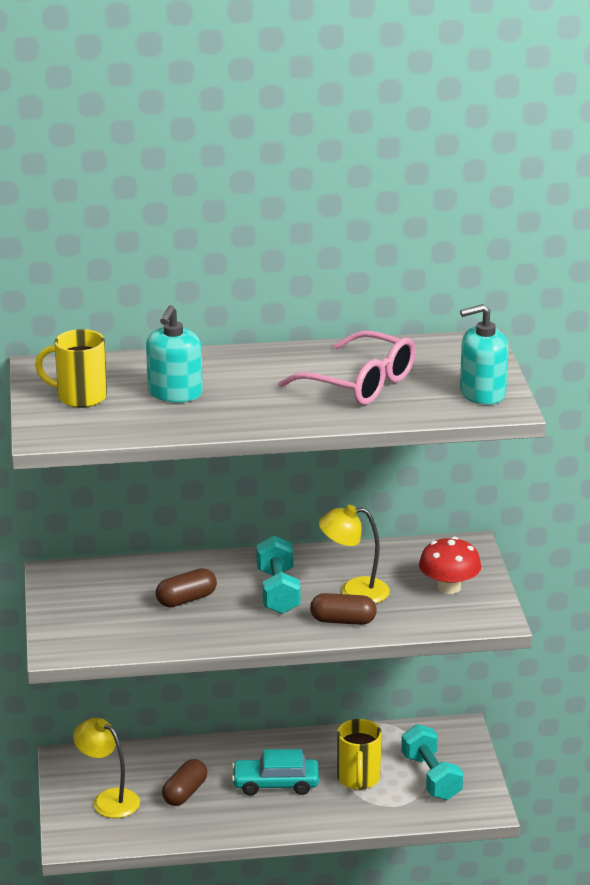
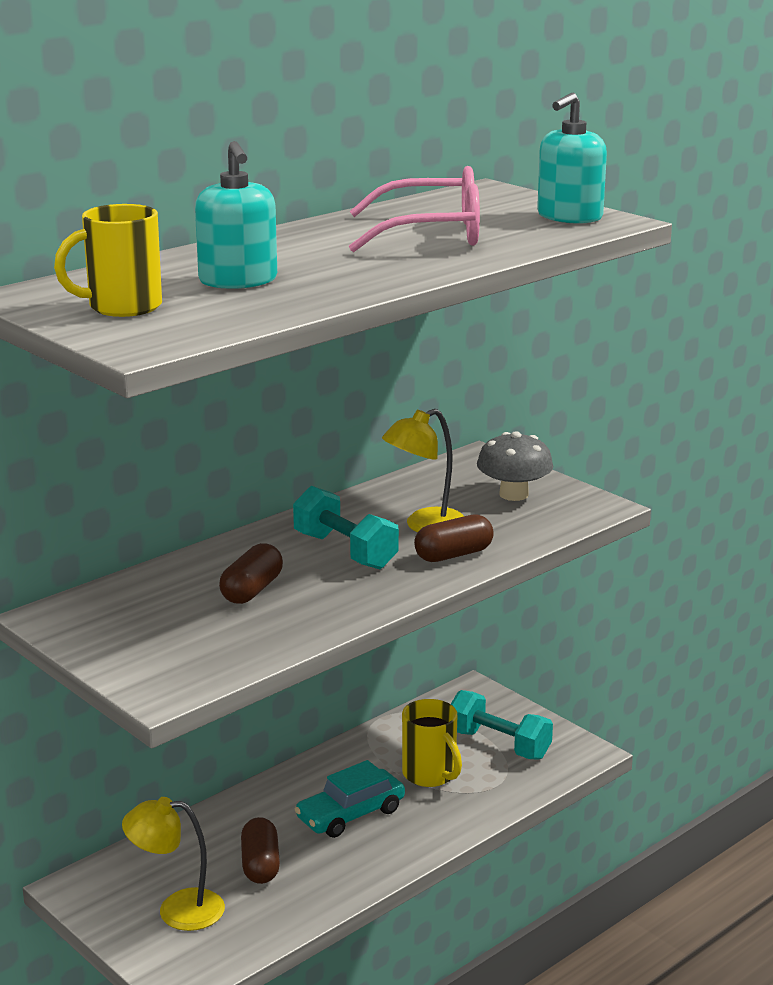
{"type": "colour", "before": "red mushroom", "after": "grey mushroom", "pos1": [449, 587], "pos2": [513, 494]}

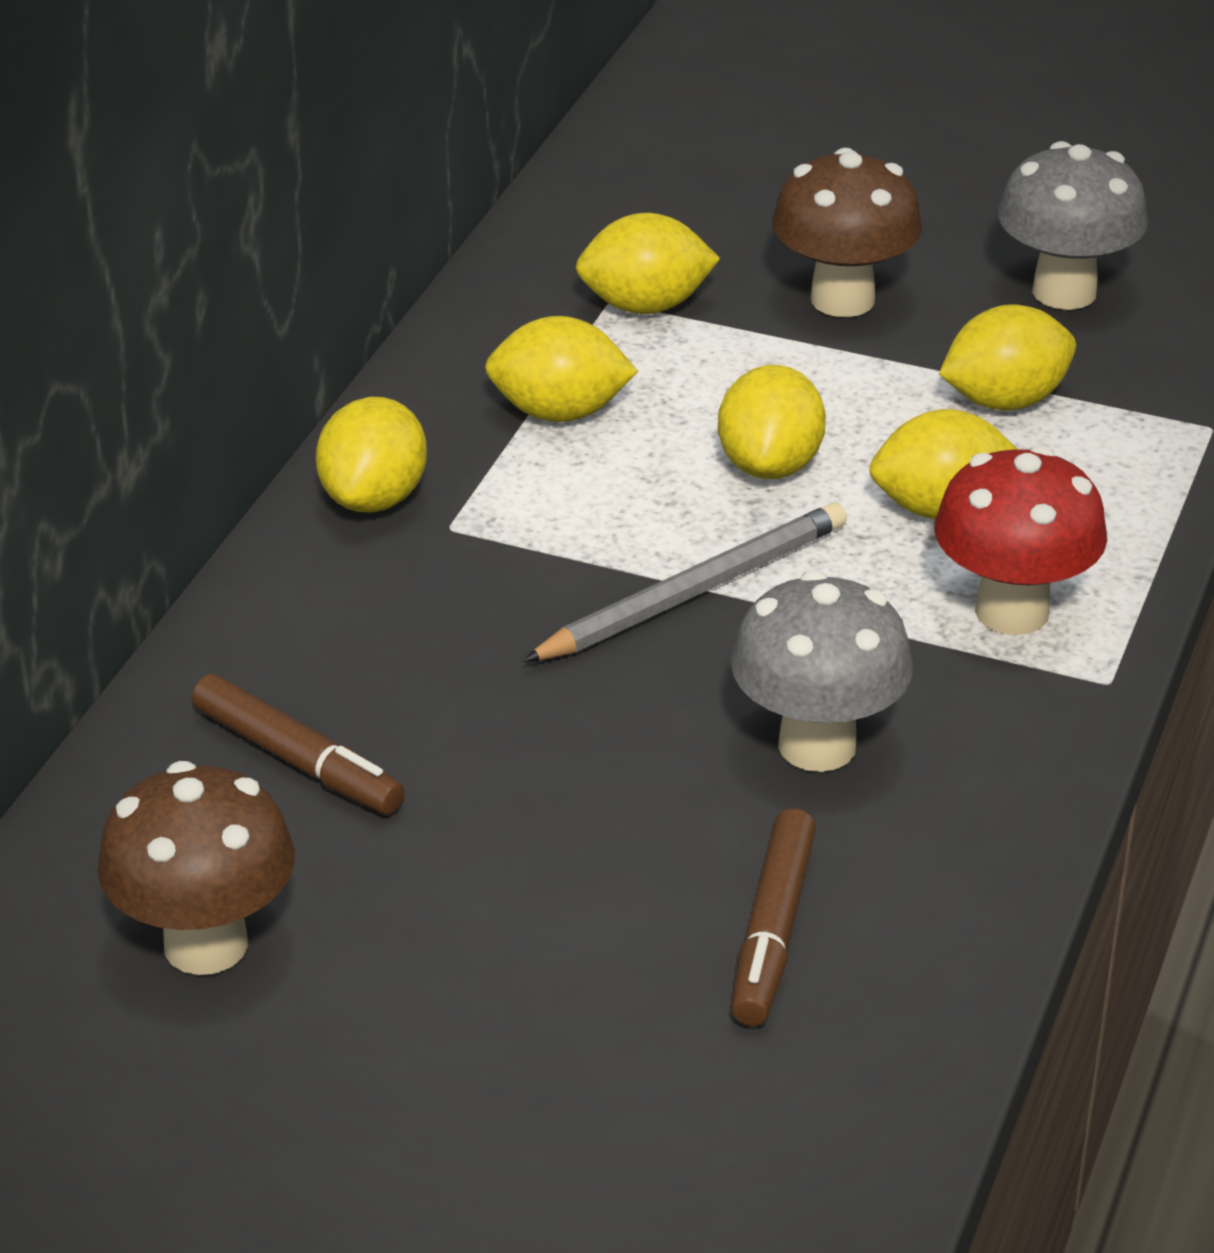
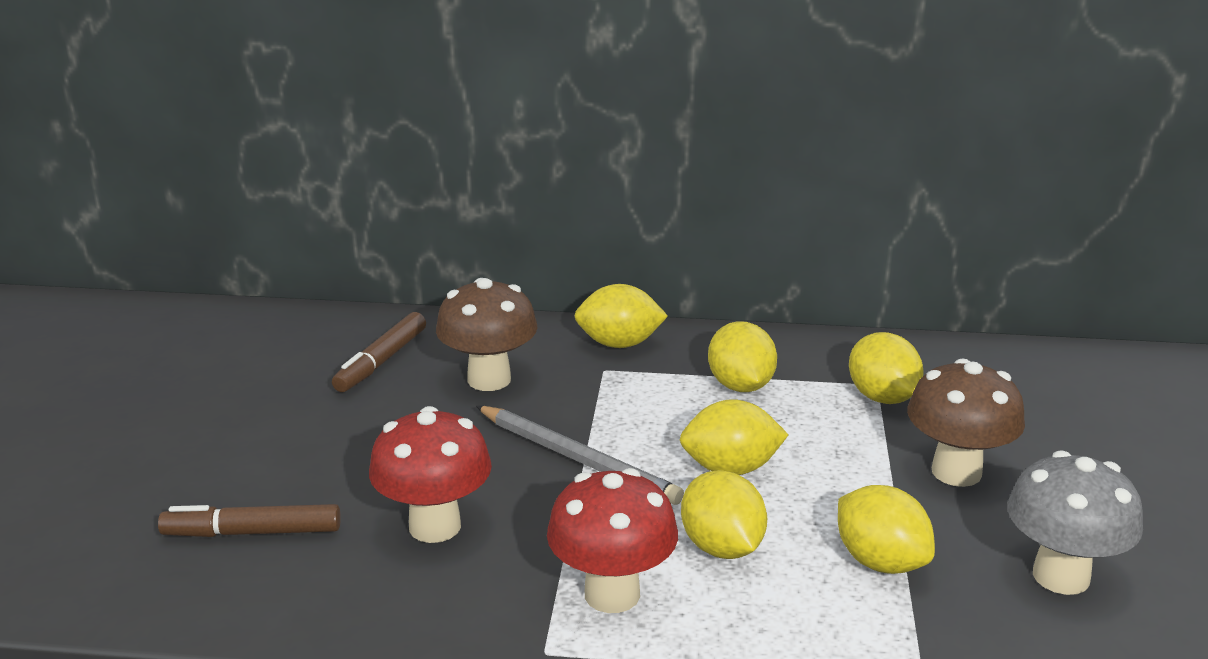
{"type": "relocated", "before": "brown mushroom", "pos1": [206, 945], "pos2": [489, 379]}
{"type": "colour", "before": "grey mushroom", "after": "red mushroom", "pos1": [817, 746], "pos2": [435, 526]}

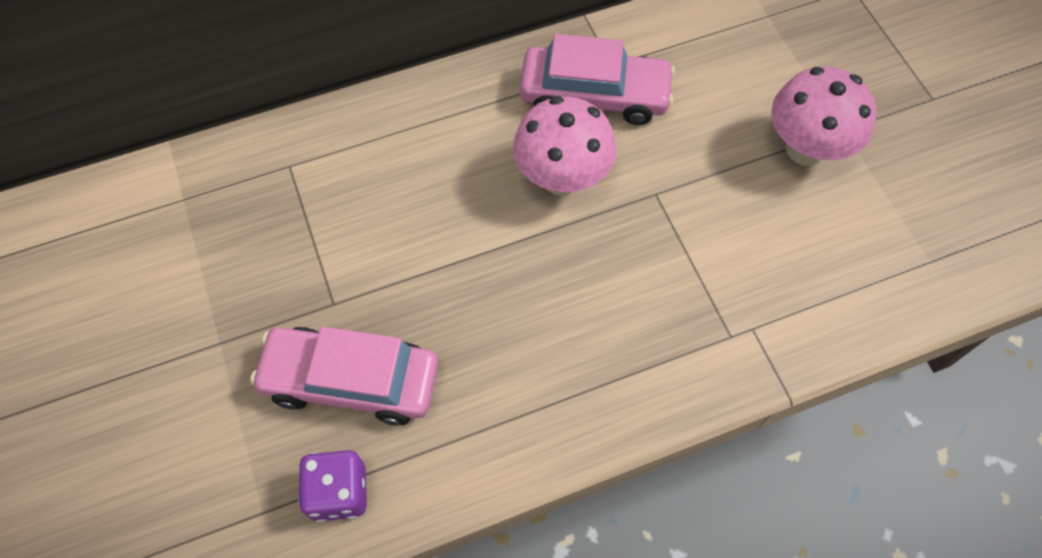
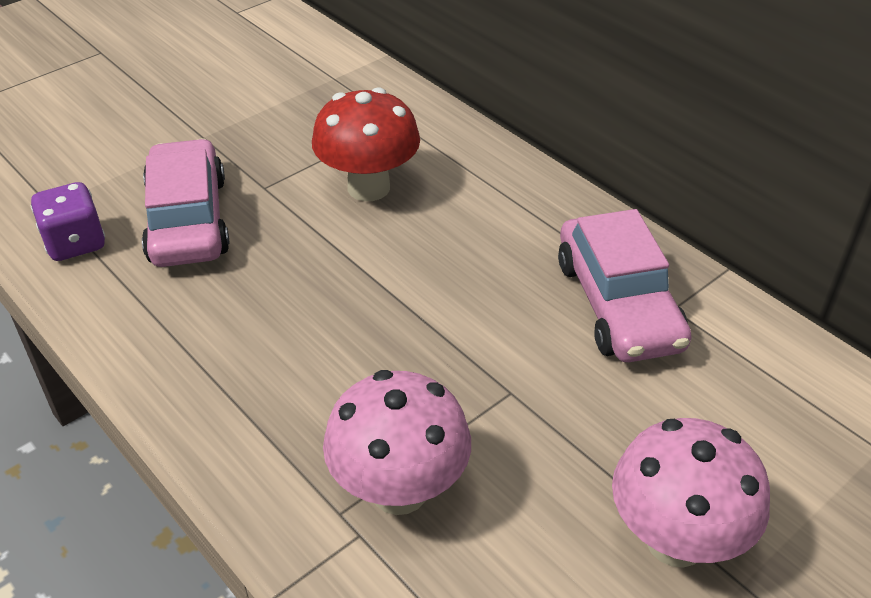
{"type": "relocated", "before": "pink mushroom", "pos1": [562, 178], "pos2": [399, 490]}
{"type": "appeared", "after": "red mushroom", "pos2": [368, 187]}

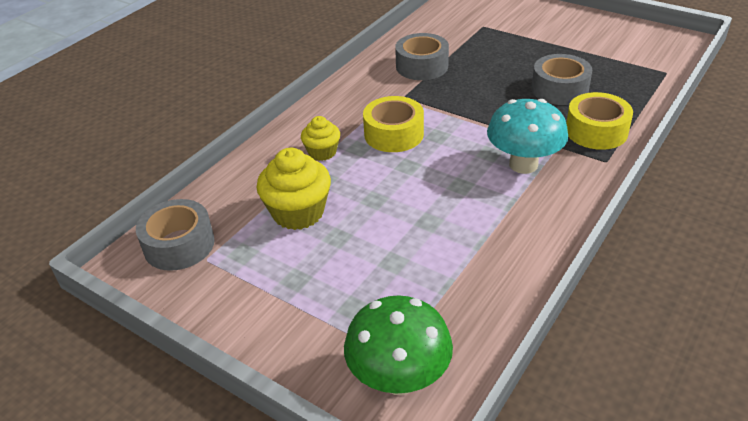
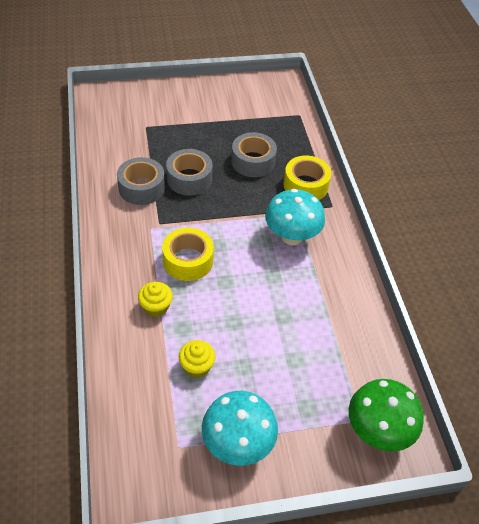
{"type": "relocated", "before": "grey tape", "pos1": [179, 245], "pos2": [189, 179]}
{"type": "size", "before": "yellow cupcake", "pos1": [298, 212], "pos2": [197, 366], "scale": 0.6}
{"type": "appeared", "after": "turquoise mushroom", "pos2": [238, 444]}

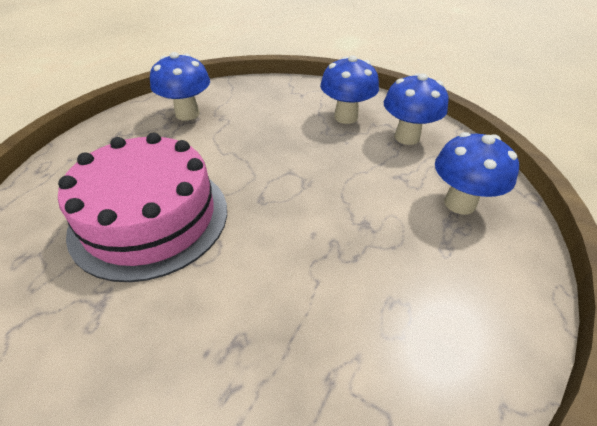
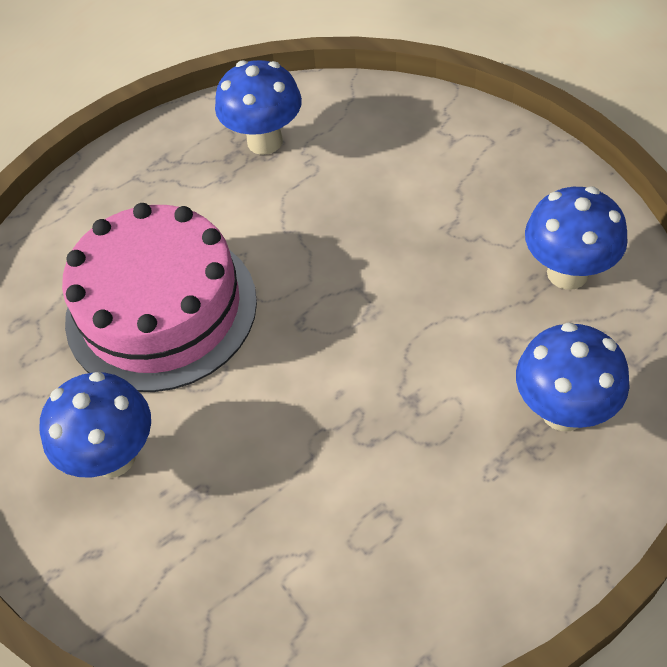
{"type": "relocated", "before": "blue mushroom", "pos1": [346, 117], "pos2": [113, 457]}

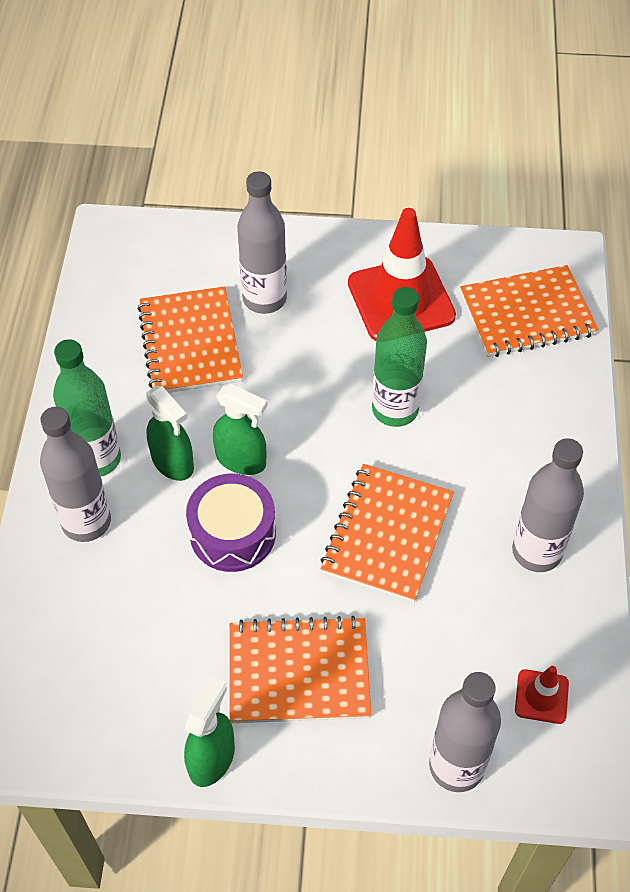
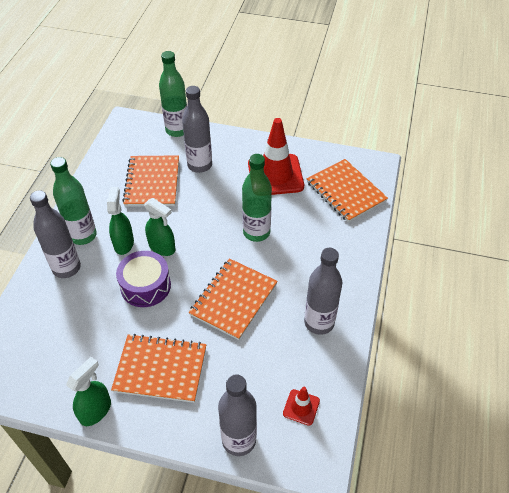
{"type": "spun", "before": "green spray bottle", "pos1": [173, 462], "pos2": [124, 243], "turn": -150}
{"type": "spun", "before": "orange notebook", "pos1": [527, 314], "pos2": [345, 192], "turn": 60}
{"type": "appeared", "after": "green bottle", "pos2": [177, 130]}

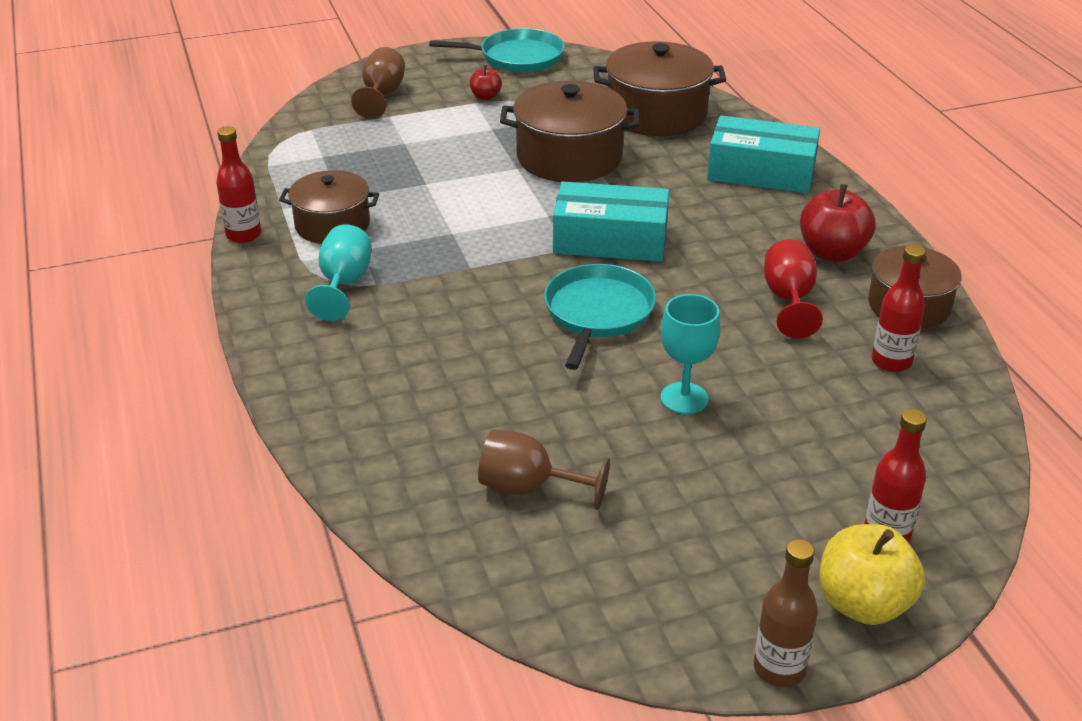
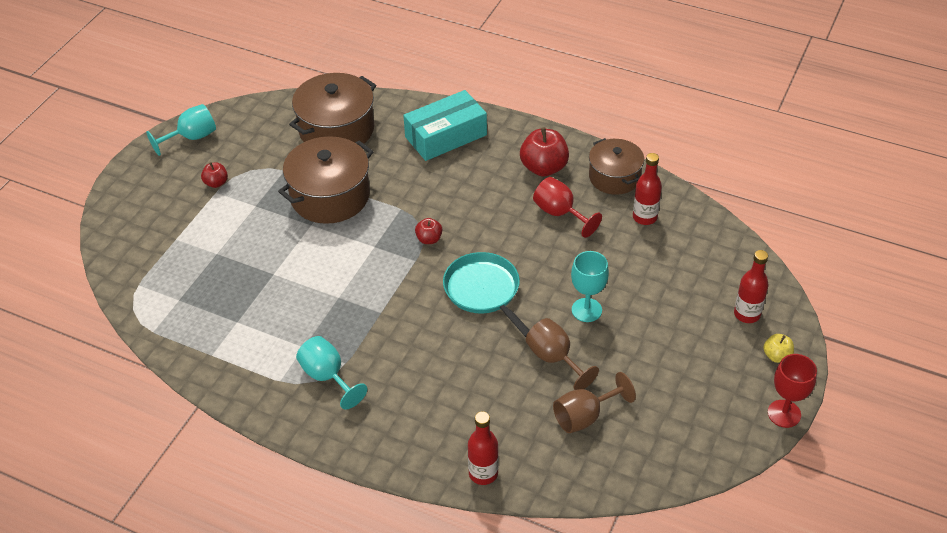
{"type": "relocated", "before": "red bottle", "pos1": [243, 235], "pos2": [483, 473]}
{"type": "missing", "before": "brown pot", "pos1": [332, 225]}
{"type": "relocated", "before": "brown goblet", "pos1": [382, 95], "pos2": [555, 359]}
{"type": "exchanged", "before": "turquoise pan", "after": "turquoise goblet", "pos1": [517, 57], "pos2": [191, 138]}
{"type": "exchanged", "before": "turquoise box", "after": "red apple", "pos1": [610, 240], "pos2": [429, 239]}
{"type": "exchanged", "before": "brown bottle", "after": "red goblet", "pos1": [779, 668], "pos2": [784, 413]}
{"type": "size", "before": "yellow apple", "pos1": [863, 603], "pos2": [776, 356], "scale": 0.53}

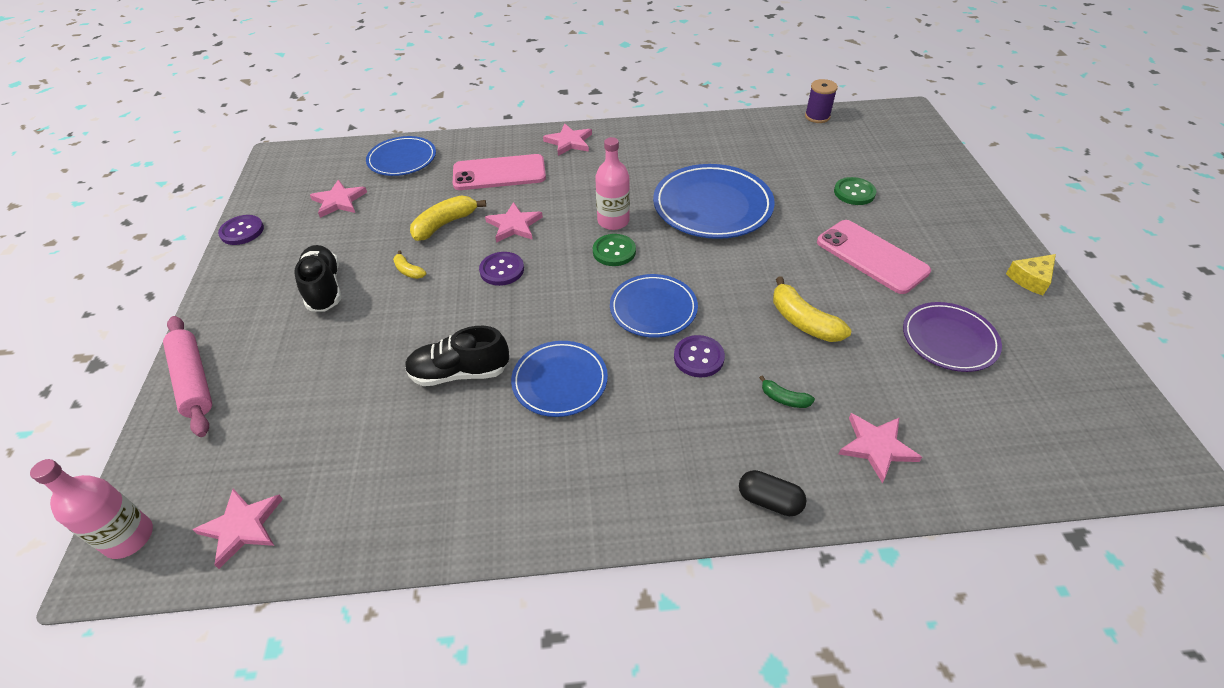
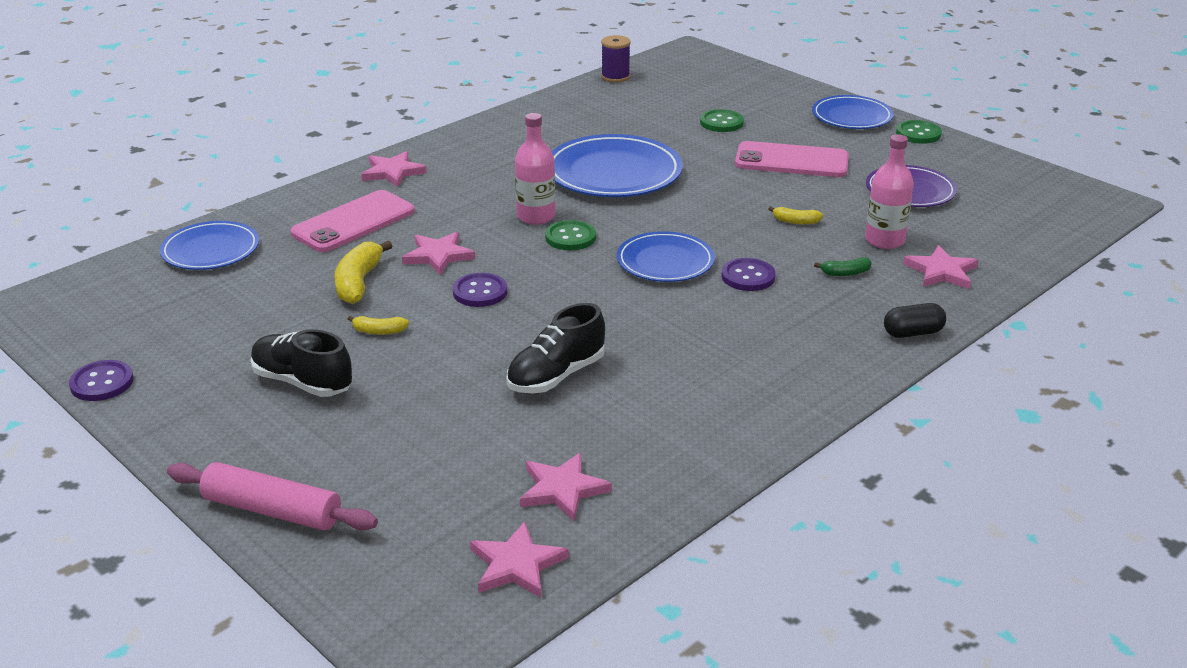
{"type": "relocated", "before": "pink bottle", "pos1": [129, 538], "pos2": [884, 240]}
{"type": "relocated", "before": "pink star", "pos1": [339, 201], "pos2": [562, 489]}
{"type": "relocated", "before": "blue plate", "pos1": [560, 381], "pos2": [852, 117]}
{"type": "size", "before": "yellow banana", "pos1": [803, 321], "pos2": [795, 221], "scale": 0.54}
{"type": "exchanged", "before": "yellow cheese", "after": "green button", "pos1": [1031, 279], "pos2": [918, 134]}

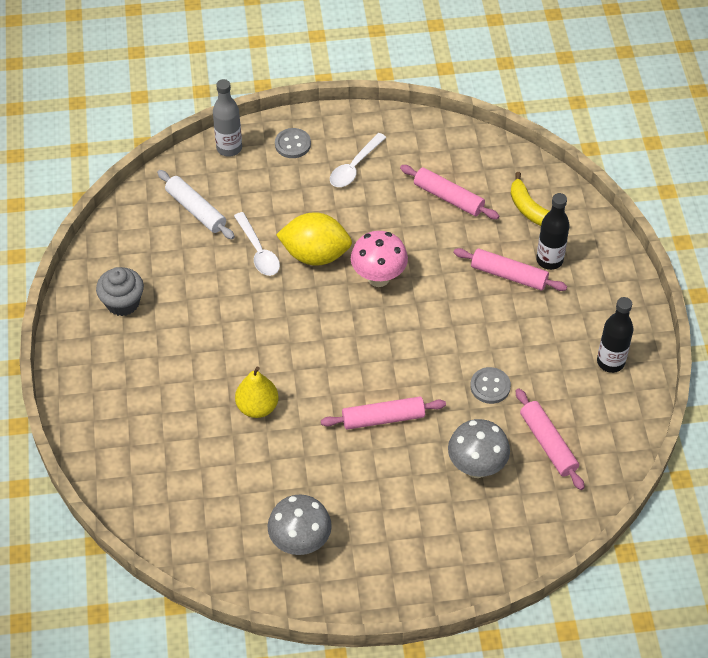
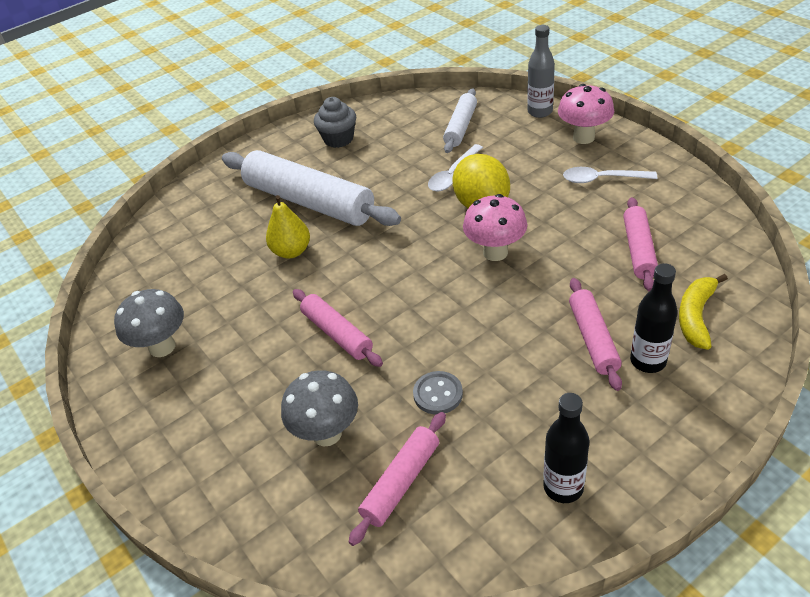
{"type": "exchanged", "before": "grey button", "after": "pink mushroom", "pos1": [292, 144], "pos2": [583, 137]}
{"type": "appeared", "after": "white rolling pin", "pos2": [309, 201]}

